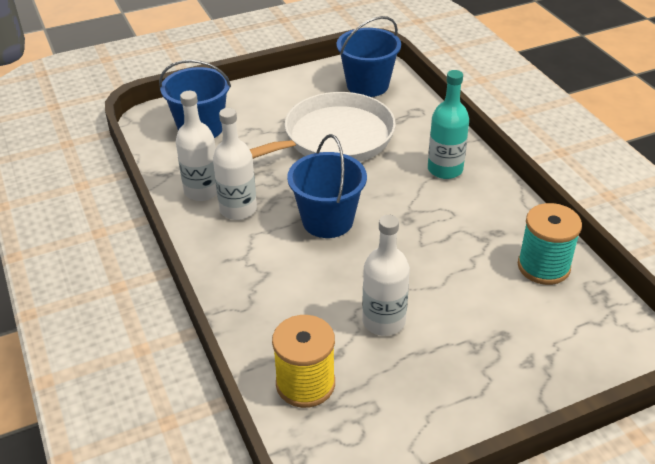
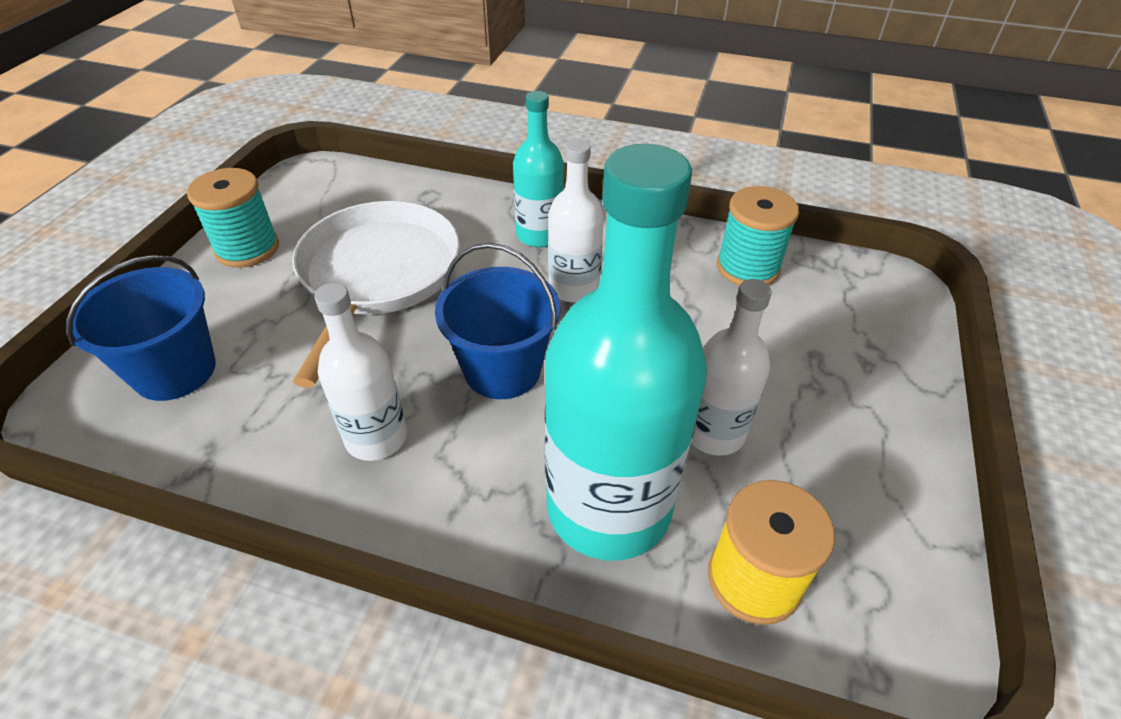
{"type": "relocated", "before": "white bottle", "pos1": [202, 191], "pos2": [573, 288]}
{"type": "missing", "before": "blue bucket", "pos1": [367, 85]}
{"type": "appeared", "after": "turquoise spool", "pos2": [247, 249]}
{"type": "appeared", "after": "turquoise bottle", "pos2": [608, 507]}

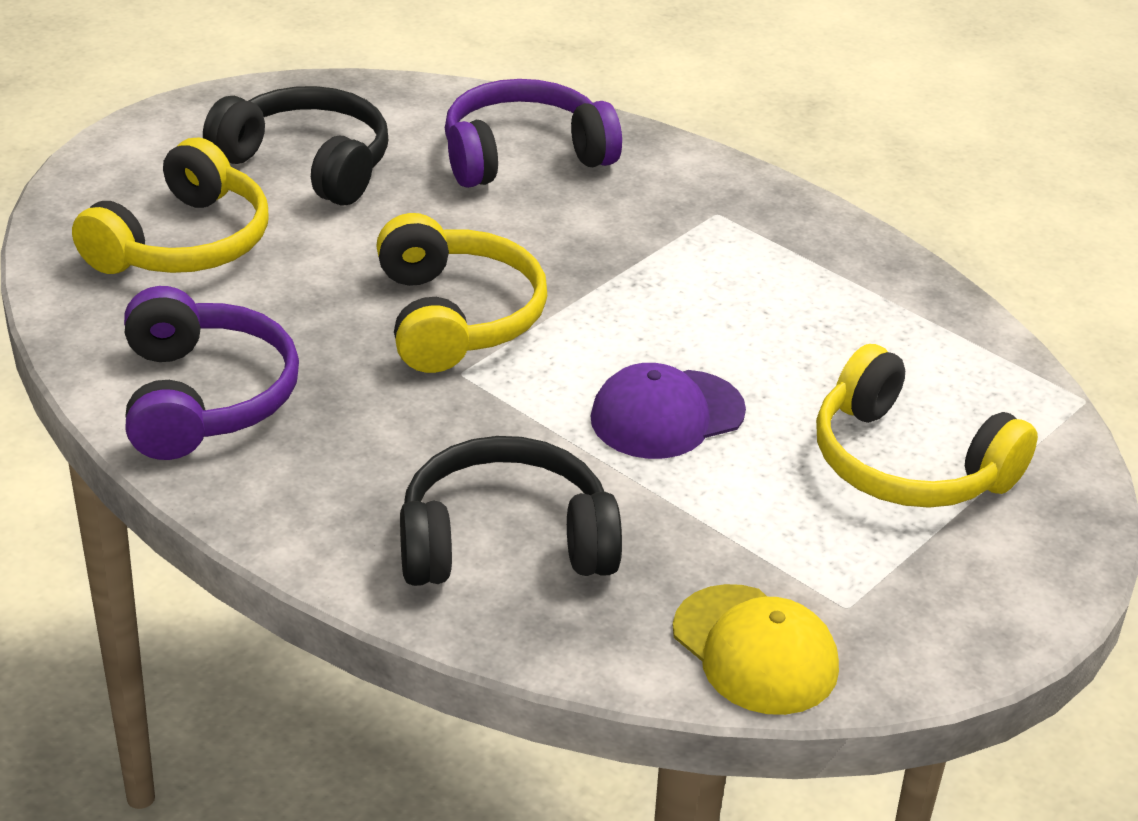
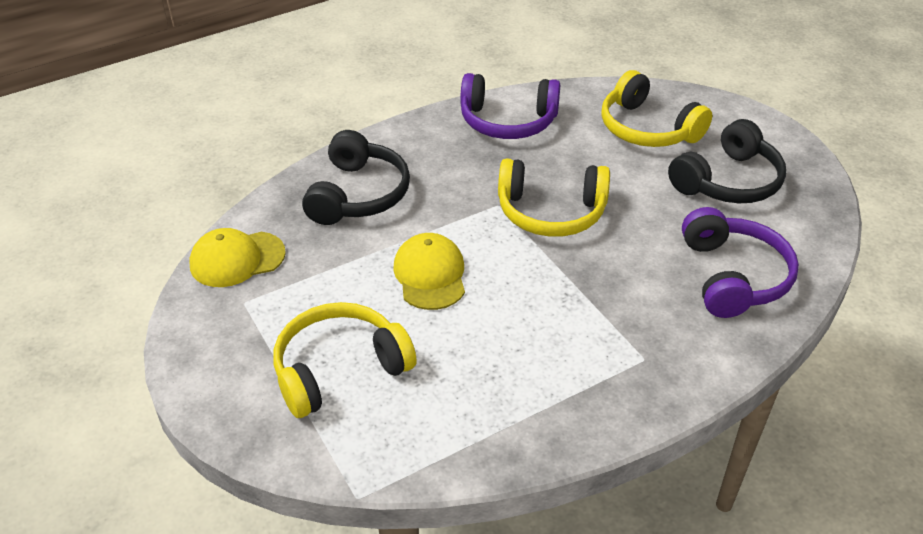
{"type": "colour", "before": "purple cap", "after": "yellow cap", "pos1": [667, 415], "pos2": [430, 275]}

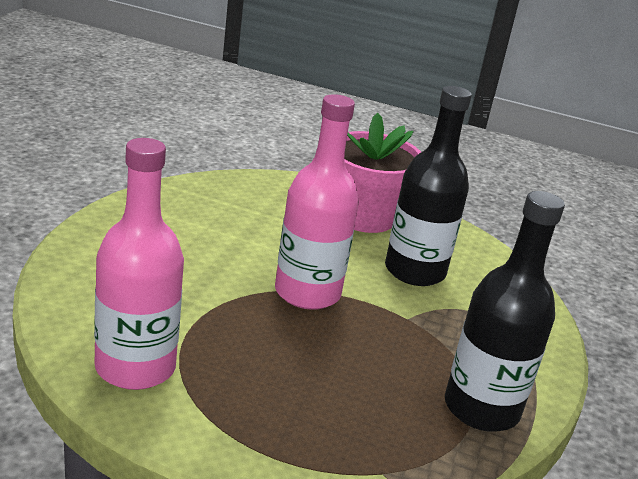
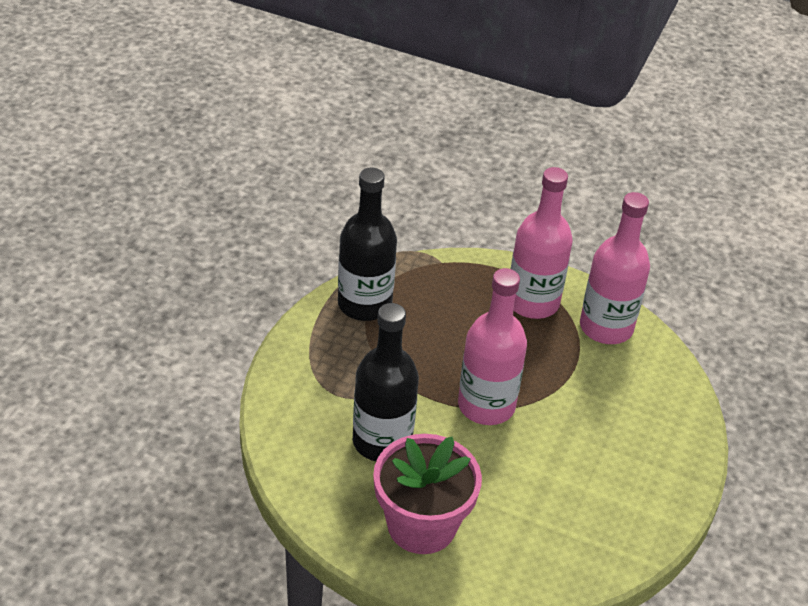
{"type": "appeared", "after": "pink bottle", "pos2": [532, 302]}

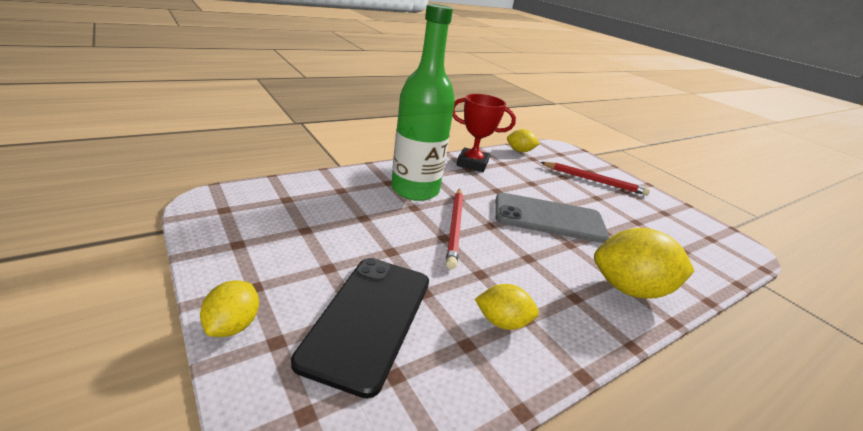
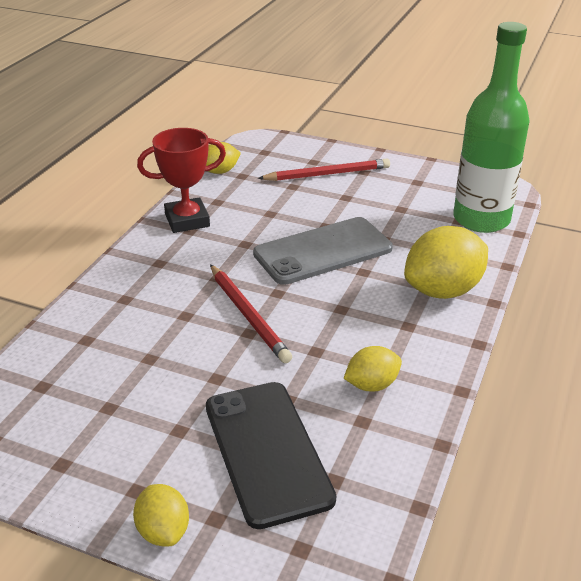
{"type": "relocated", "before": "green bottle", "pos1": [415, 190], "pos2": [481, 219]}

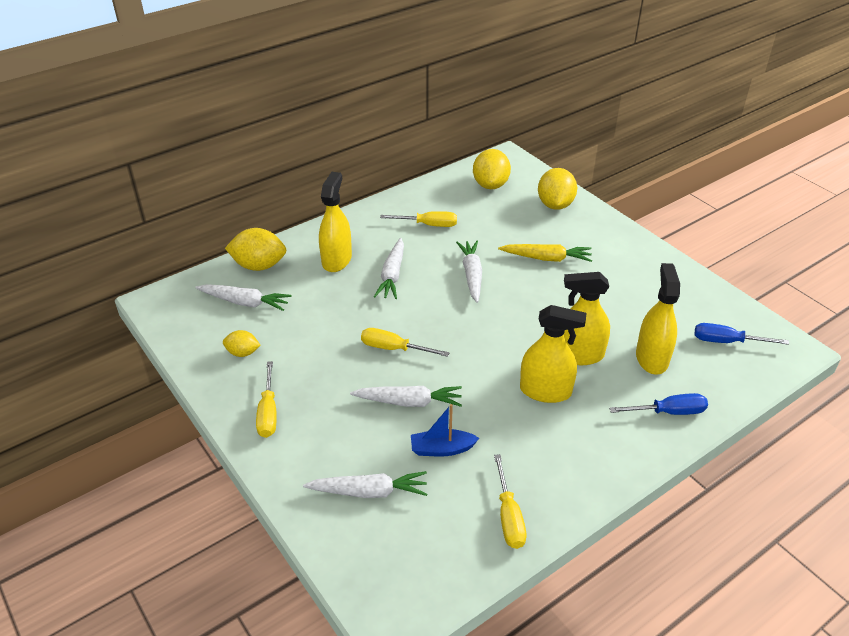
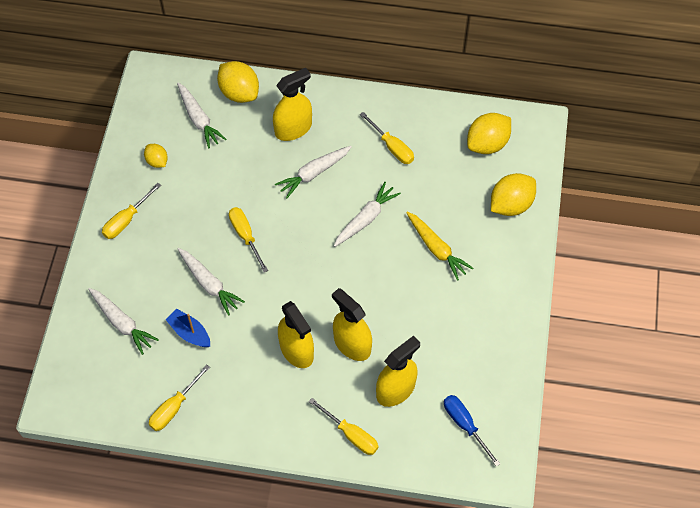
{"type": "colour", "before": "blue screwdriver", "after": "yellow screwdriver", "pos1": [668, 412], "pos2": [351, 434]}

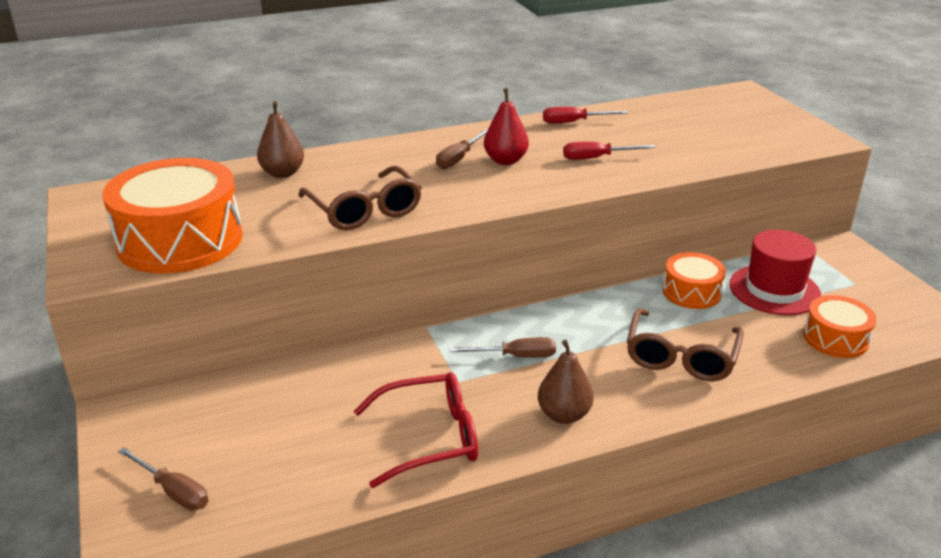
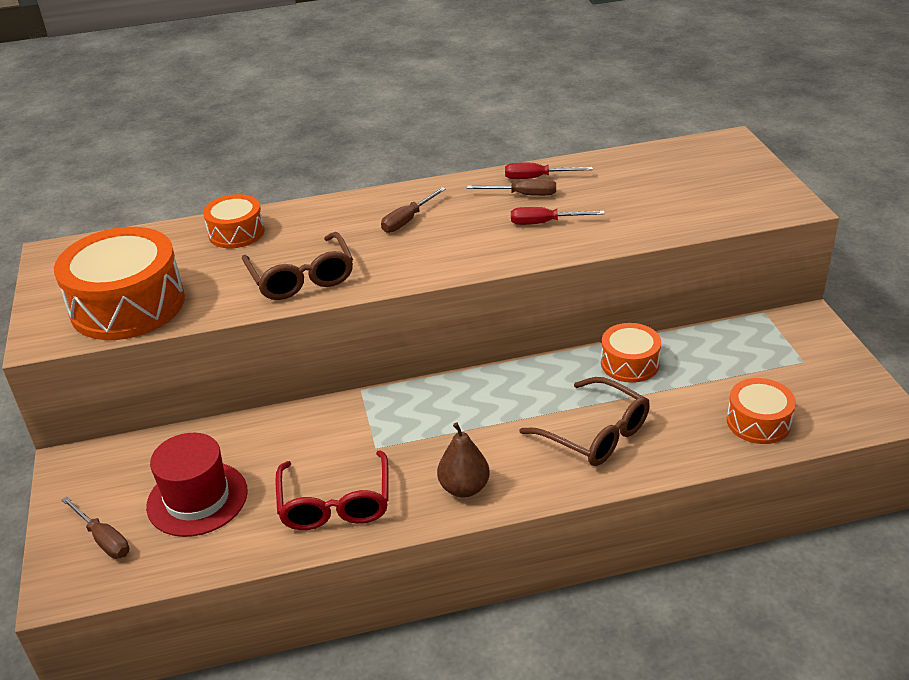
{"type": "exchanged", "before": "brown pear", "after": "orange drum", "pos1": [282, 173], "pos2": [236, 233]}
{"type": "spun", "before": "red glasses", "pos1": [430, 438], "pos2": [335, 503], "turn": 90}
{"type": "relocated", "before": "brown screwdriver", "pos1": [516, 356], "pos2": [523, 195]}
{"type": "missing", "before": "red pear", "pos1": [505, 160]}
{"type": "spun", "before": "brown glasses", "pos1": [681, 357], "pos2": [595, 434], "turn": -75}
{"type": "relocated", "before": "red hat", "pos1": [774, 290], "pos2": [197, 499]}

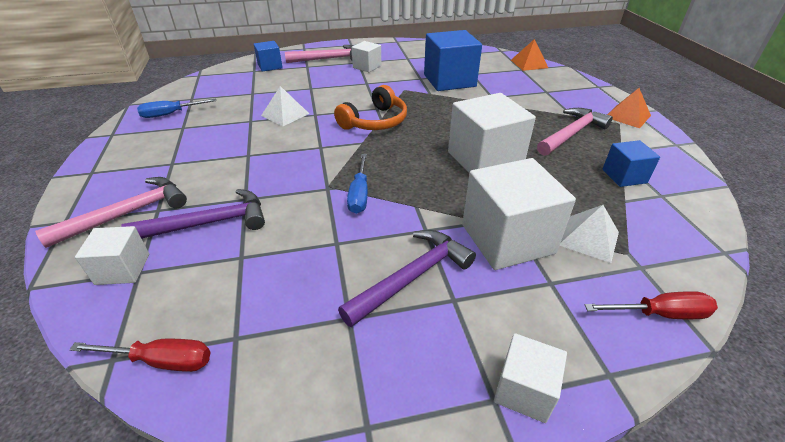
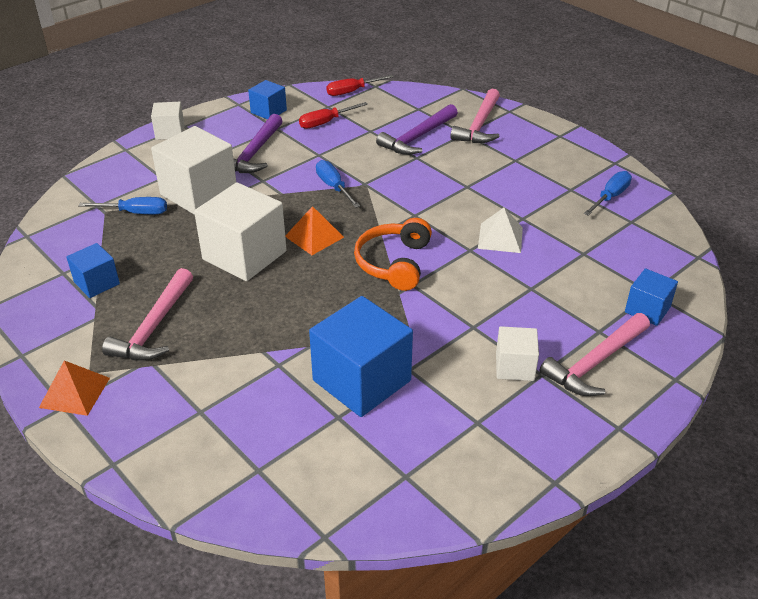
{"type": "missing", "before": "white cube", "pos1": [123, 269]}
{"type": "relocated", "before": "orange pyramid", "pos1": [529, 64], "pos2": [314, 236]}
{"type": "exchanged", "before": "white pyramid", "after": "blue screwdriver", "pos1": [588, 238], "pos2": [135, 213]}
{"type": "relocated", "before": "red screwdriver", "pos1": [660, 314], "pos2": [325, 122]}
{"type": "appeared", "after": "blue cube", "pos2": [268, 111]}

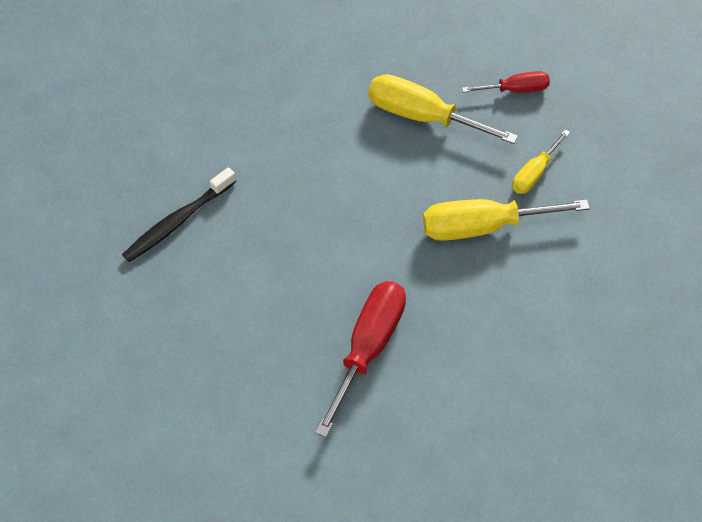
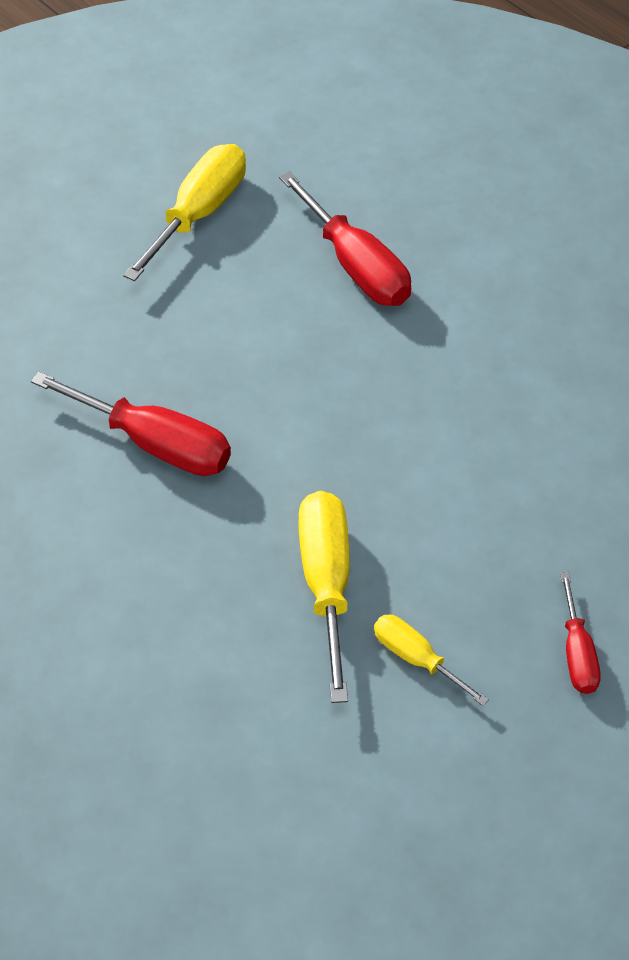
{"type": "exchanged", "before": "black toothbrush", "after": "red screwdriver", "pos1": [178, 221], "pos2": [356, 266]}
{"type": "relocated", "before": "yellow screwdriver", "pos1": [423, 116], "pos2": [198, 213]}

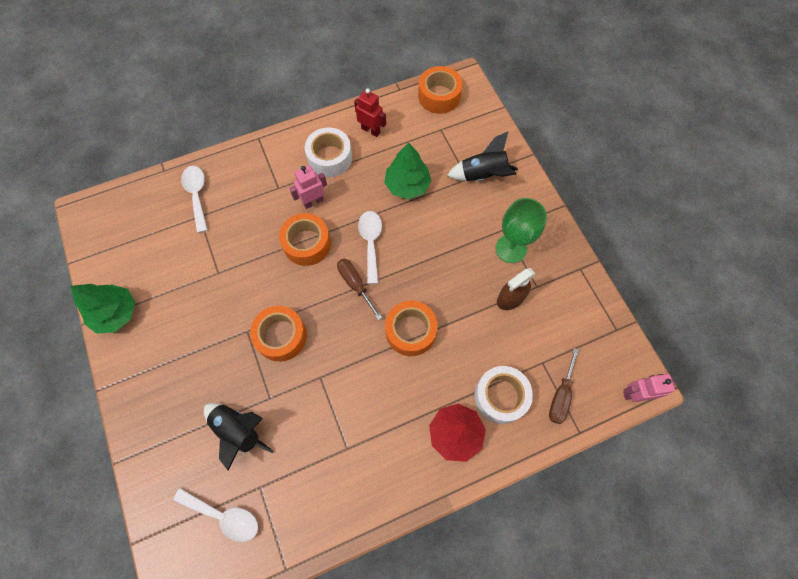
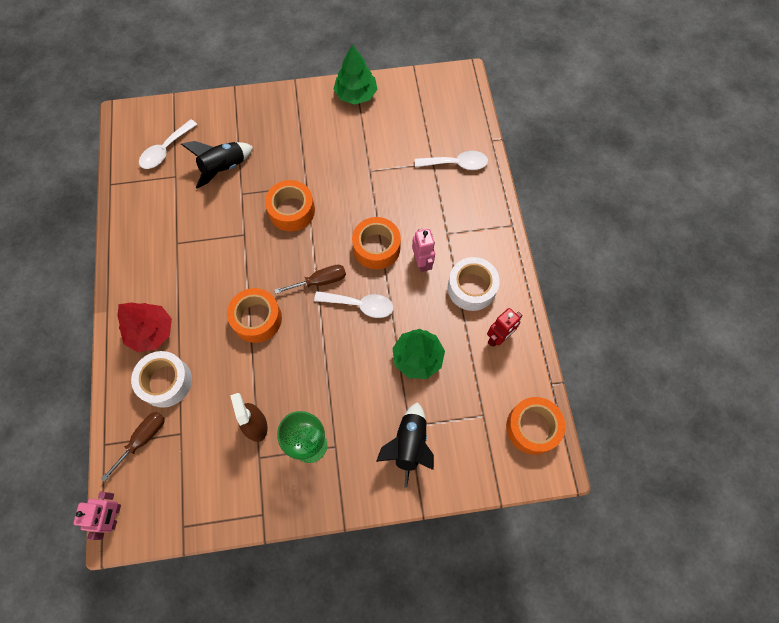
{"type": "spun", "before": "brown screwdriver", "pos1": [560, 395], "pos2": [143, 439], "turn": 90}

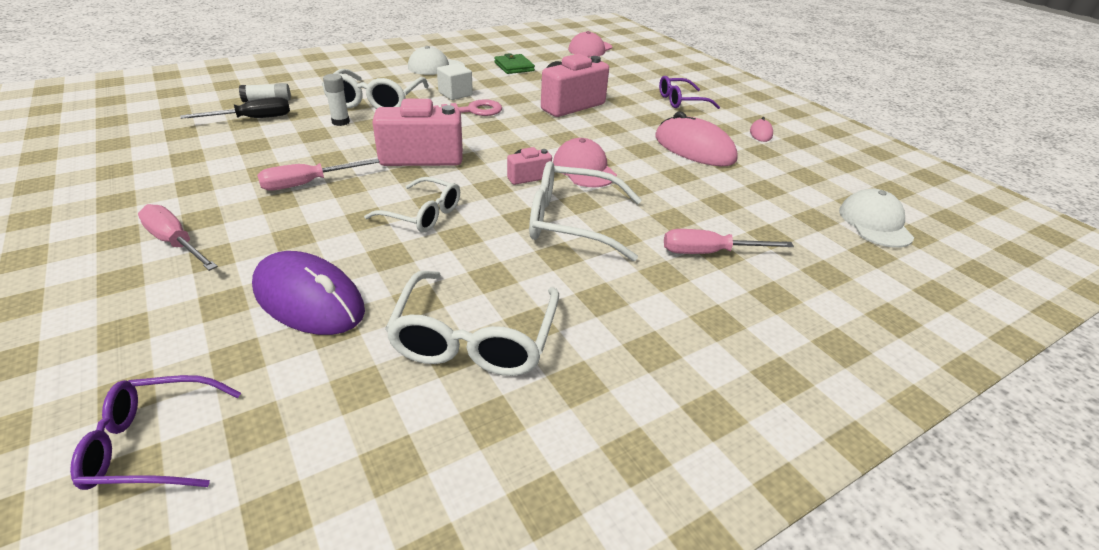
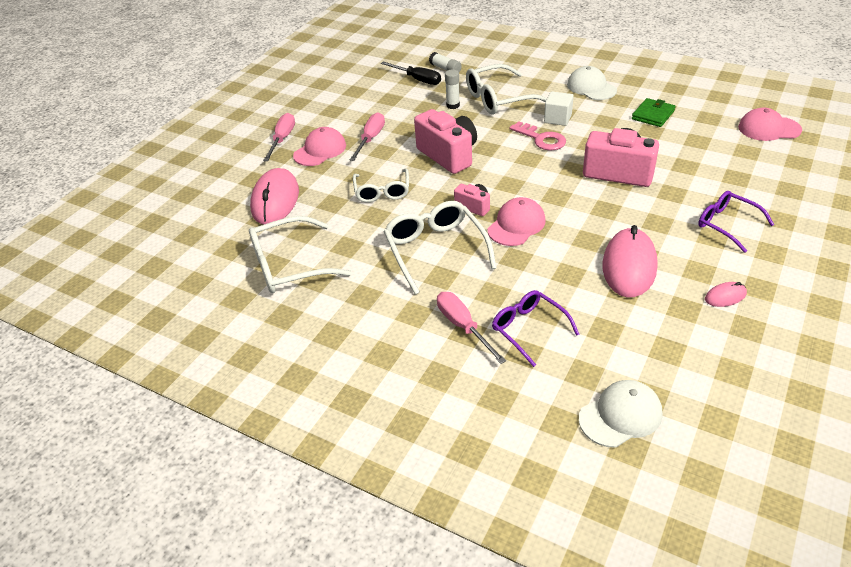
{"type": "relocated", "before": "purple glasses", "pos1": [152, 444], "pos2": [528, 329]}
{"type": "colour", "before": "purple mouse", "after": "pink mouse", "pos1": [309, 299], "pos2": [275, 200]}
{"type": "spun", "before": "pink screwdriver", "pos1": [307, 184], "pos2": [370, 139], "turn": 75}
{"type": "appeared", "after": "pink cap", "pos2": [320, 150]}

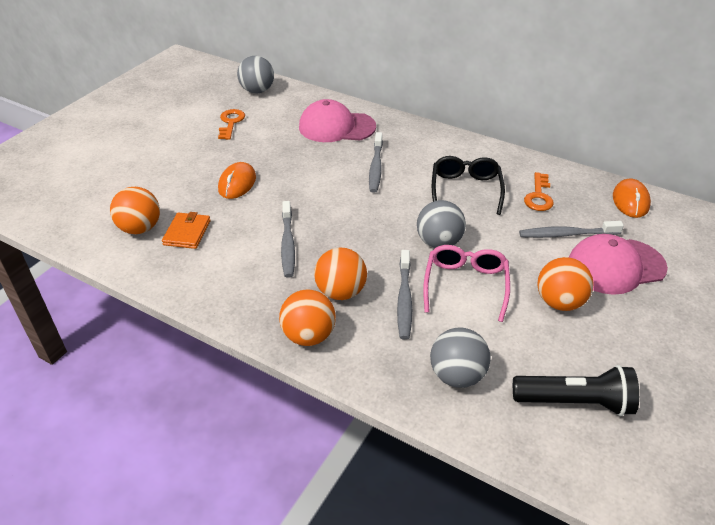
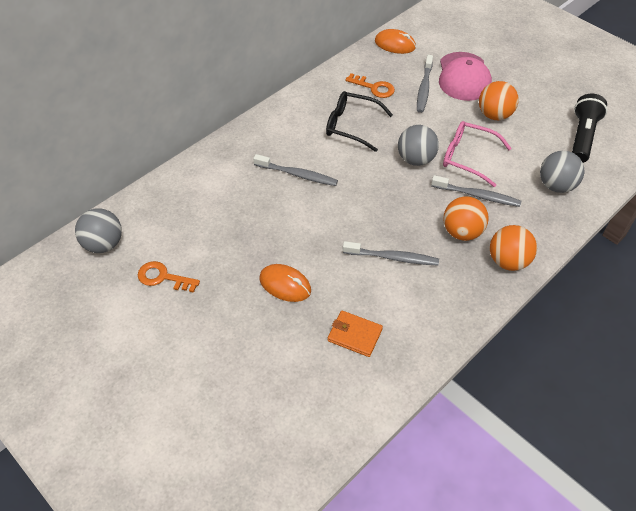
{"type": "missing", "before": "orange ball", "pos1": [140, 228]}
{"type": "missing", "before": "pink cap", "pos1": [336, 127]}

